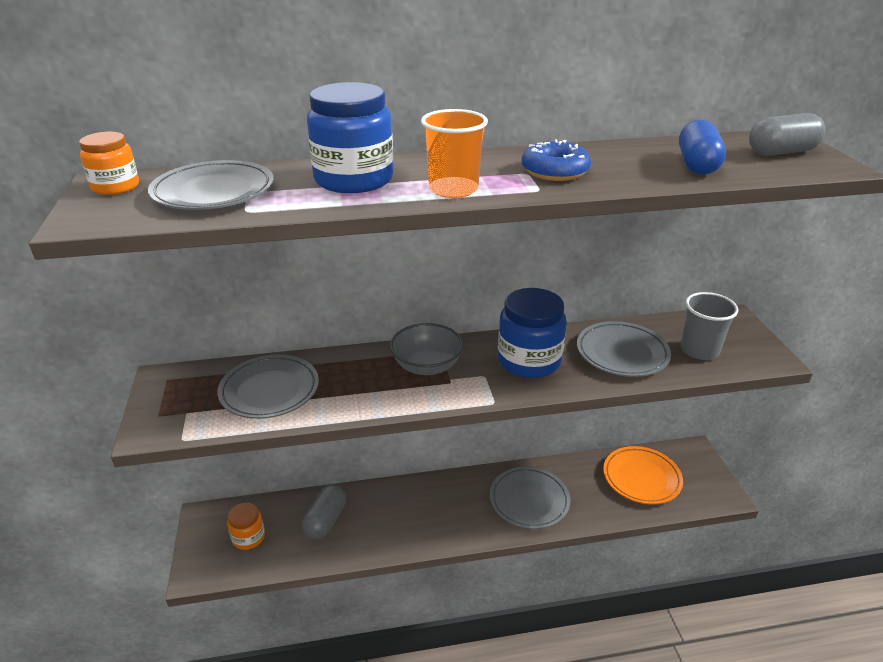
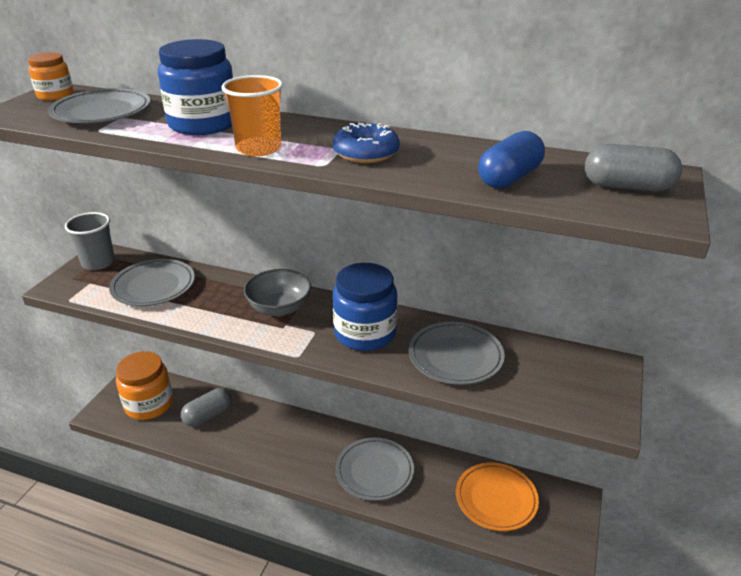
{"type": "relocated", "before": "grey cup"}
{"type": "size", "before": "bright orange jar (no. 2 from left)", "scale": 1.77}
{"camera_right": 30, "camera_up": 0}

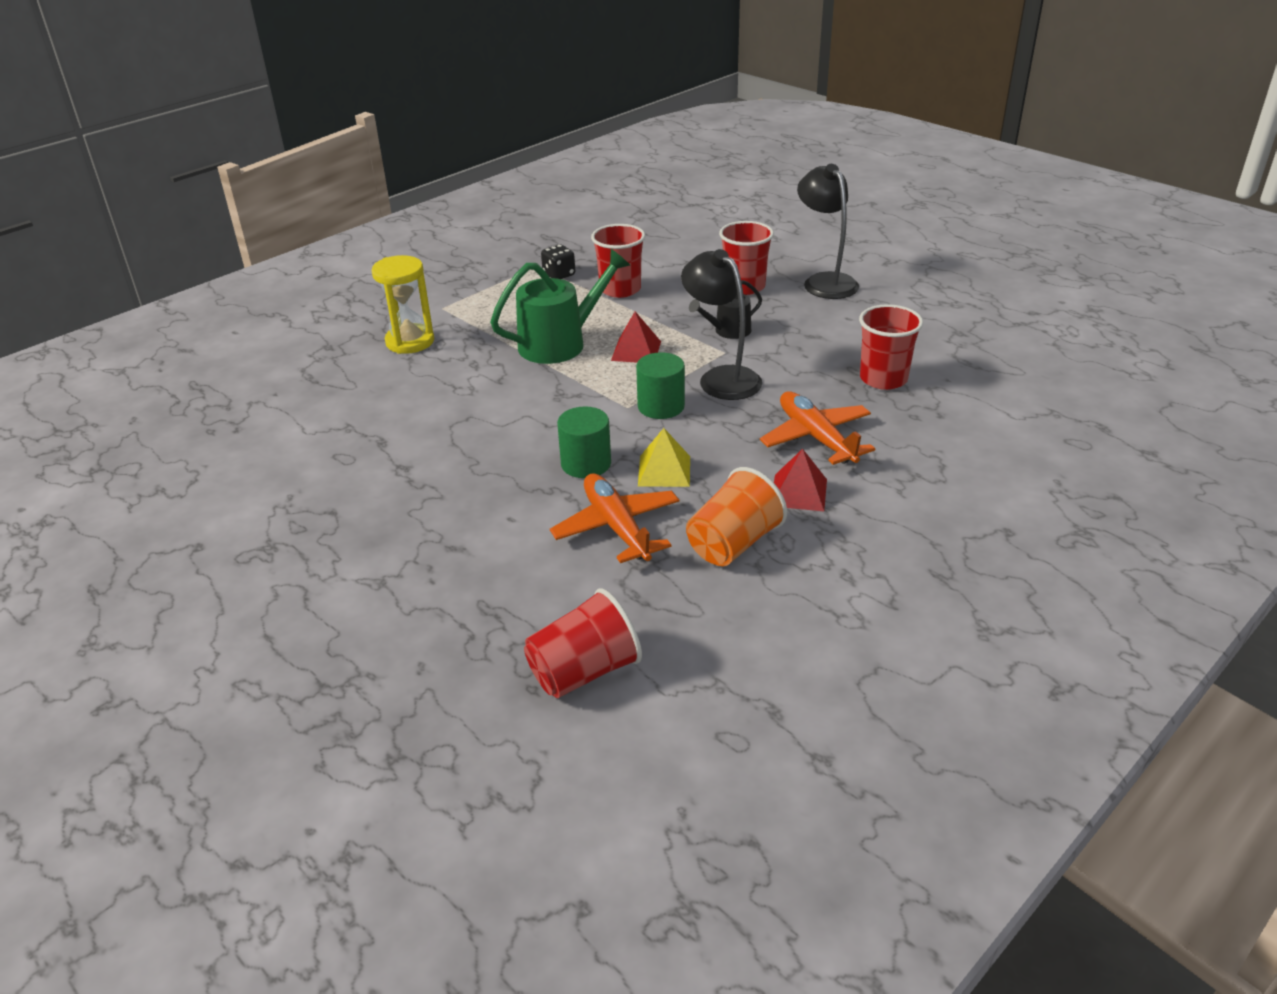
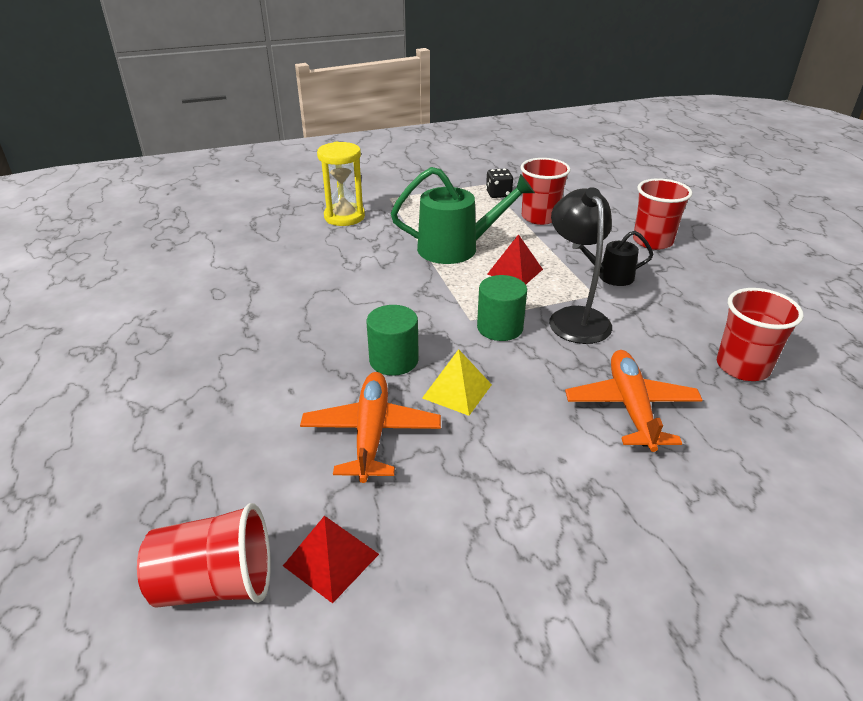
{"type": "relocated", "before": "scarlet solid pyramid (no. 2 from left in the first image)", "after": "scarlet solid pyramid (no. 1 from left)"}
{"type": "missing", "before": "bright orange cup"}
{"type": "missing", "before": "black lamp (no. 2 from left)"}
{"camera_right": 25, "camera_up": 0}

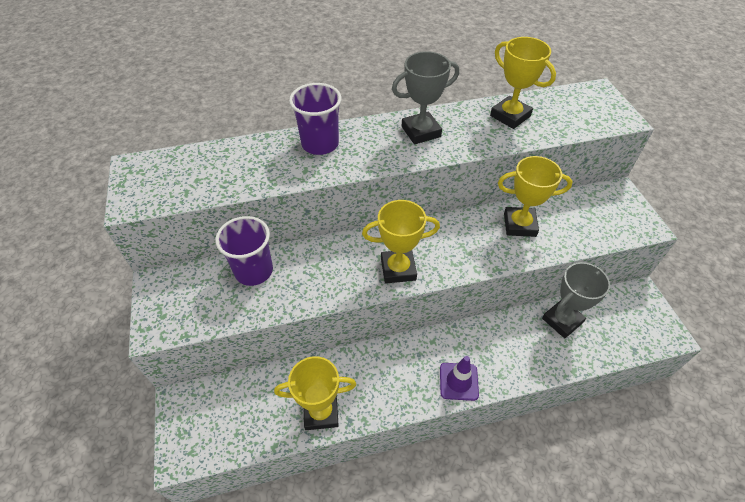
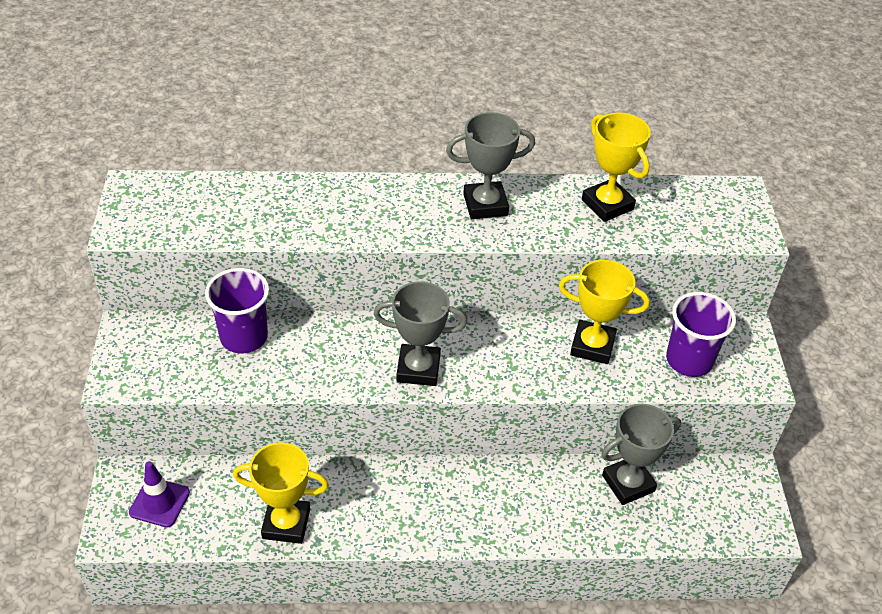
{"type": "relocated", "before": "royal purple road cone"}
{"type": "colour", "before": "yellow trophy (no. 2 from left)", "after": "grey trophy (no. 1 from left)"}
{"type": "relocated", "before": "royal purple cup (no. 2 from left)"}
{"camera_right": 10, "camera_up": -5}

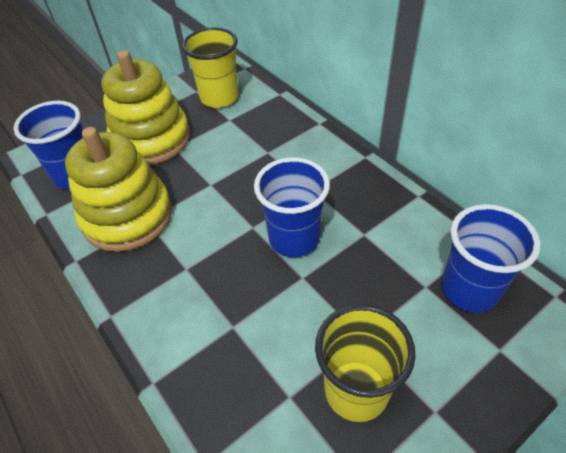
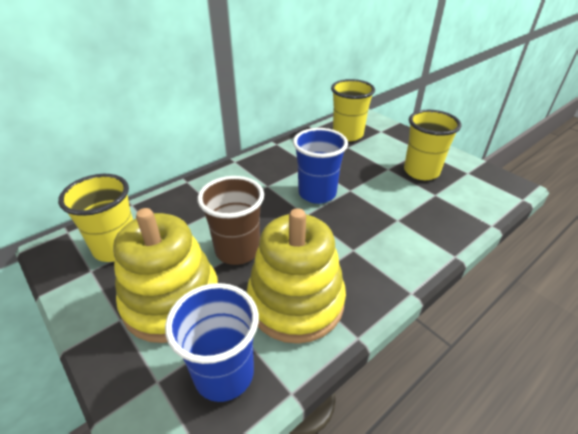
{"type": "appeared", "after": "russet cup"}
{"type": "colour", "before": "cobalt cup (no. 3 from left)", "after": "yellow cup (no. 2 from left)"}
{"camera_right": -95, "camera_up": -10}

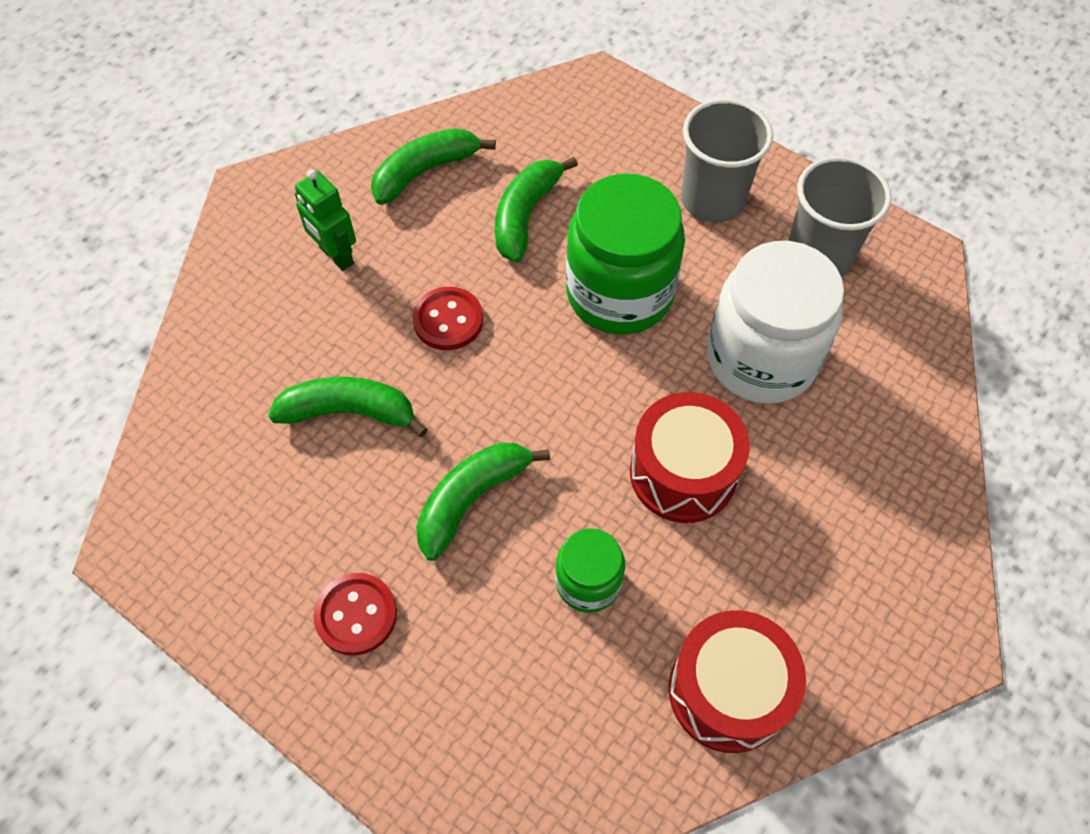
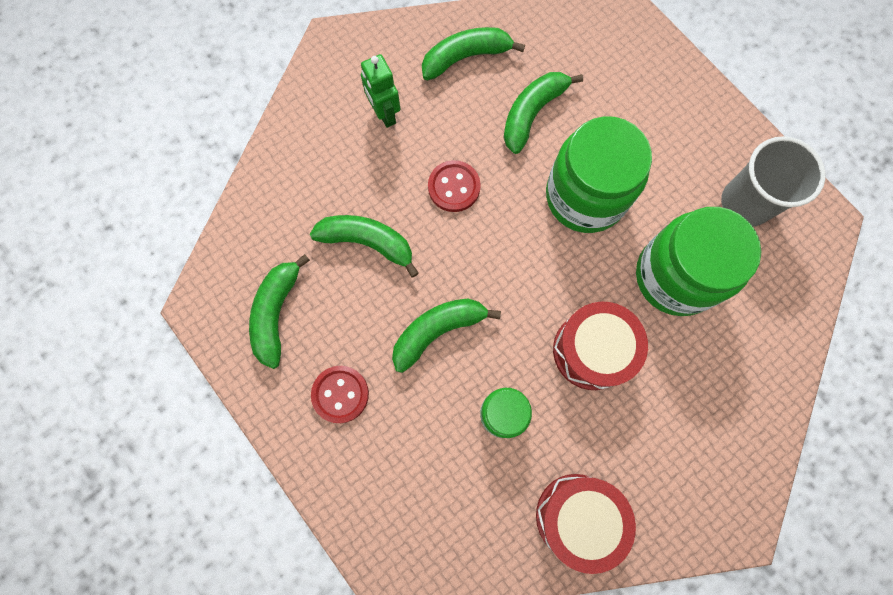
{"type": "appeared", "after": "leaf-green banana (no. 1 from left)"}
{"type": "colour", "before": "white jar", "after": "leaf-green jar (no. 3 from left)"}
{"type": "missing", "before": "grey cup (no. 1 from left)"}
{"camera_right": 15, "camera_up": 15}

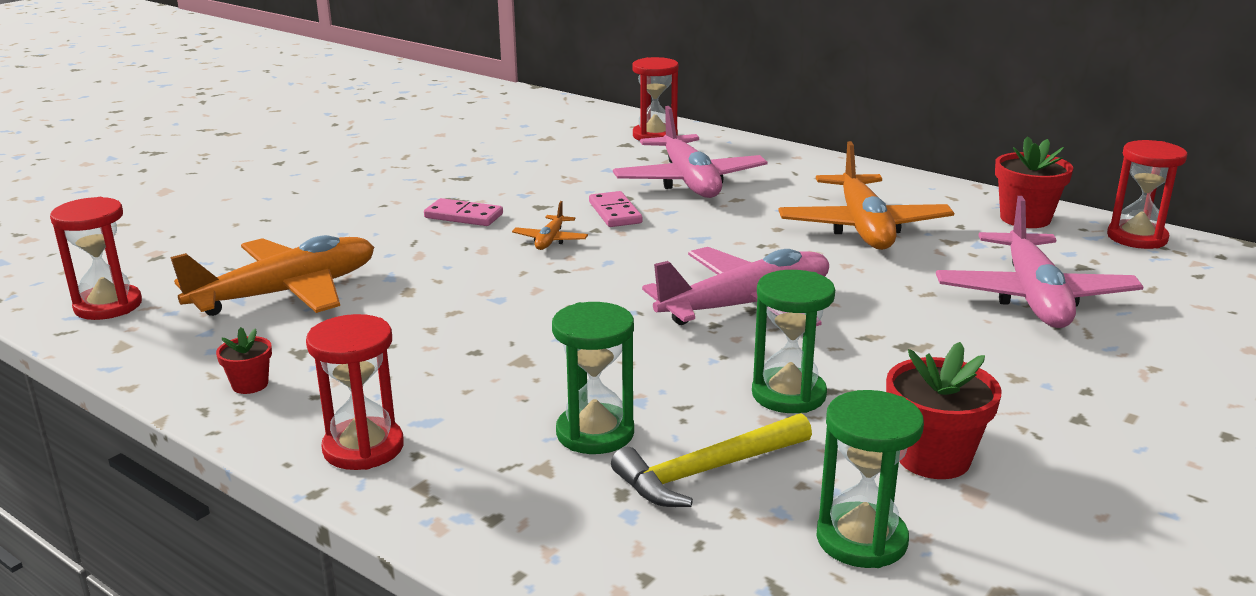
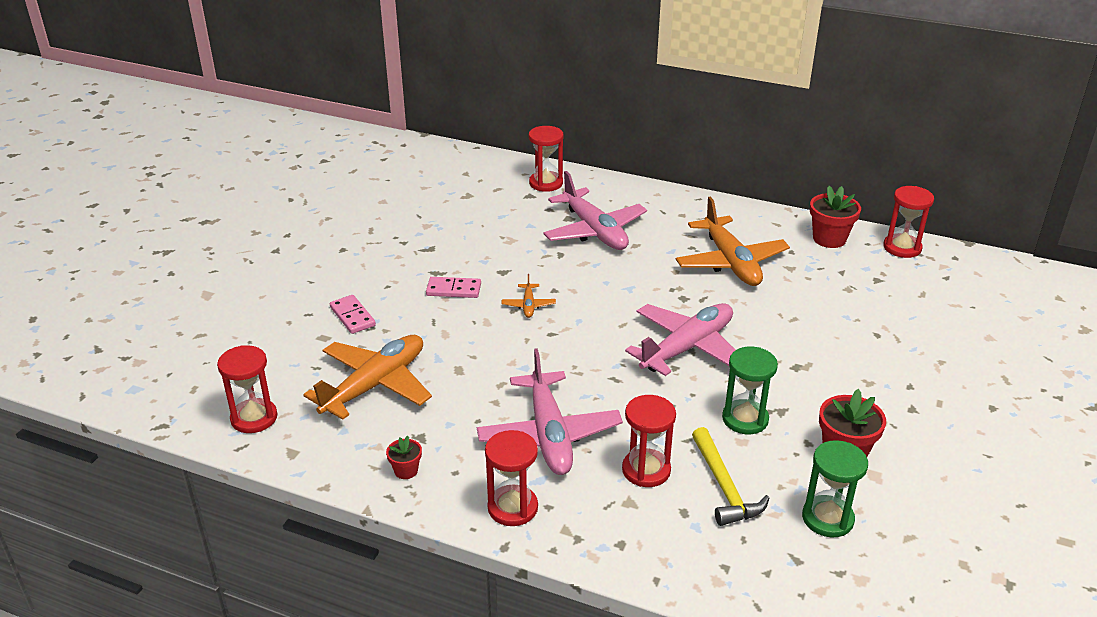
{"type": "relocated", "before": "pink domino (no. 2 from left in the first image)", "after": "pink domino (no. 1 from left)"}
{"type": "relocated", "before": "pink toy plane (no. 3 from left in the first image)", "after": "pink toy plane (no. 1 from left)"}
{"type": "colour", "before": "leaf-green hourglass (no. 1 from left)", "after": "scarlet hourglass (no. 4 from left)"}
{"type": "spun", "before": "yellow hammer", "turn": -60}
{"camera_right": -15, "camera_up": 10}

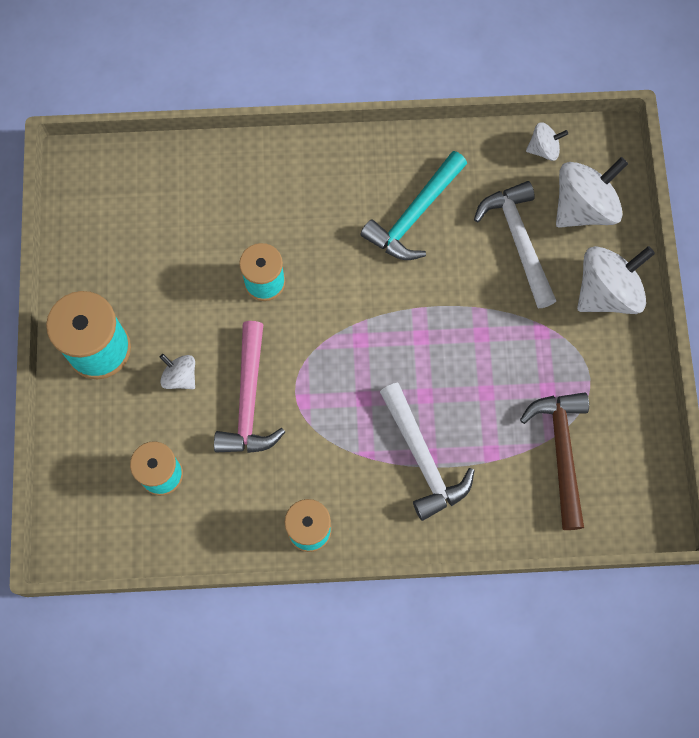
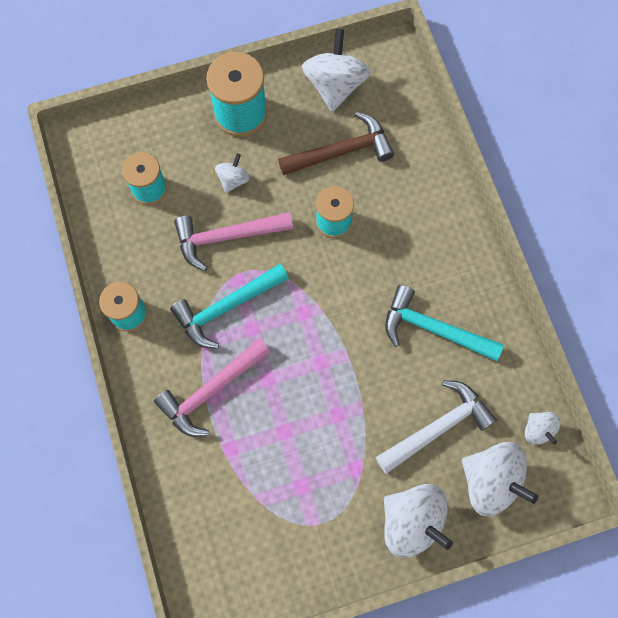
{"type": "colour", "before": "white hammer (no. 1 from left)", "after": "pink hammer (no. 1 from left)"}
{"type": "appeared", "after": "turquoise hammer (no. 1 from left)"}
{"type": "relocated", "before": "russet hammer"}
{"type": "appeared", "after": "white toy top (no. 2 from left)"}
{"camera_right": 75, "camera_up": 0}

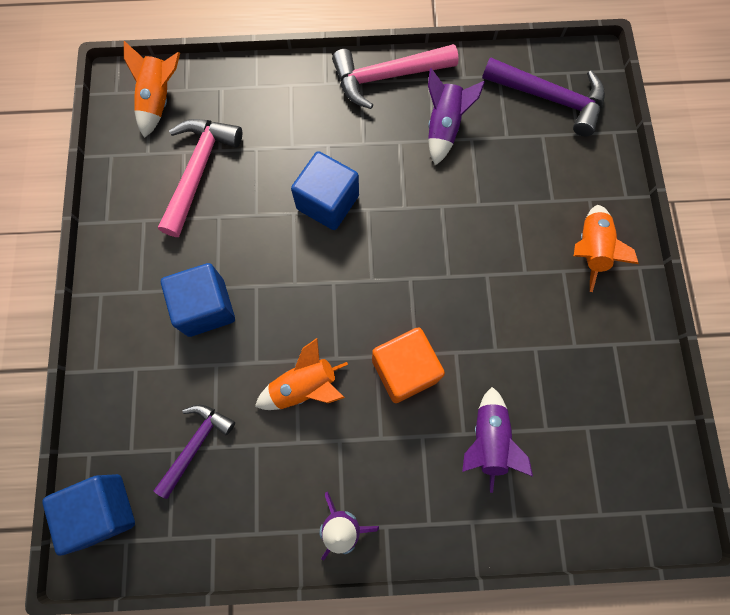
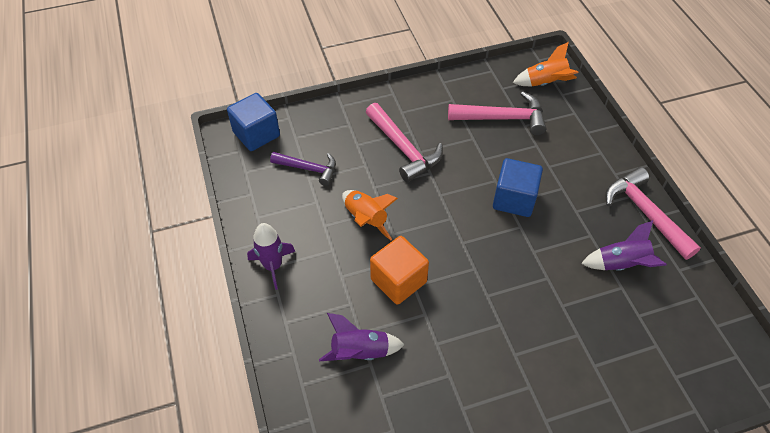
{"type": "exchanged", "before": "cobalt block (no. 2 from left)", "after": "pink hammer (no. 1 from left)"}
{"type": "missing", "before": "royal purple hammer (no. 2 from left)"}
{"type": "missing", "before": "bright orange spaceship (no. 3 from left)"}
{"camera_right": 75, "camera_up": -20}

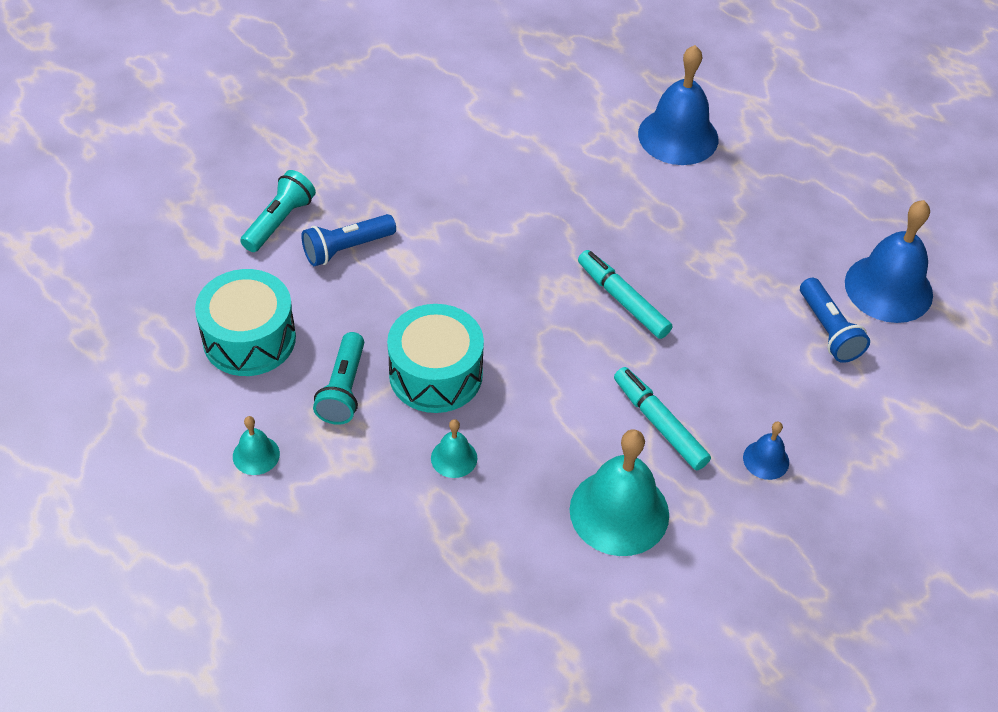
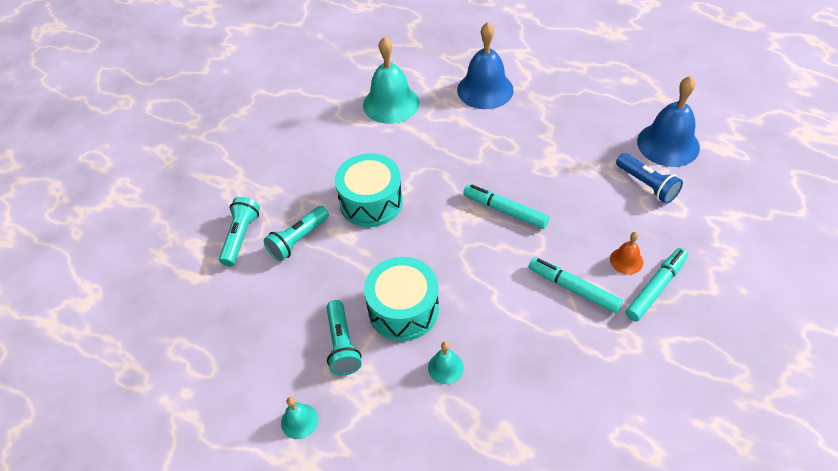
{"type": "colour", "before": "cobalt torch (no. 1 from left)", "after": "turquoise torch (no. 2 from left)"}
{"type": "relocated", "before": "turquoise snare drum (no. 1 from left)"}
{"type": "relocated", "before": "turquoise bell (no. 3 from left in the first image)", "after": "turquoise bell (no. 2 from left)"}
{"type": "appeared", "after": "bright orange bell"}
{"type": "exchanged", "before": "cobalt bell (no. 2 from left)", "after": "turquoise felt pen (no. 3 from left)"}
{"camera_right": -15, "camera_up": 0}

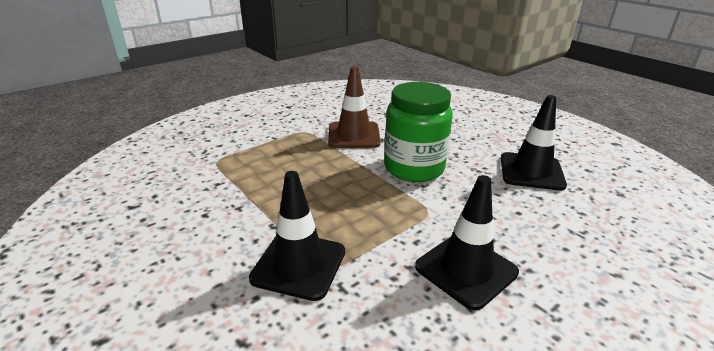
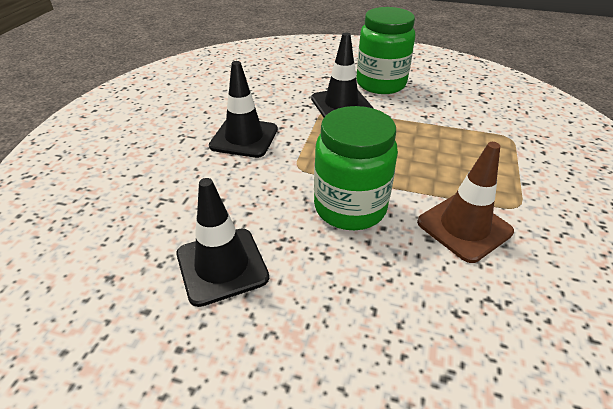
{"type": "appeared", "after": "leaf-green jar (no. 2 from left)"}
{"camera_right": 145, "camera_up": 10}

